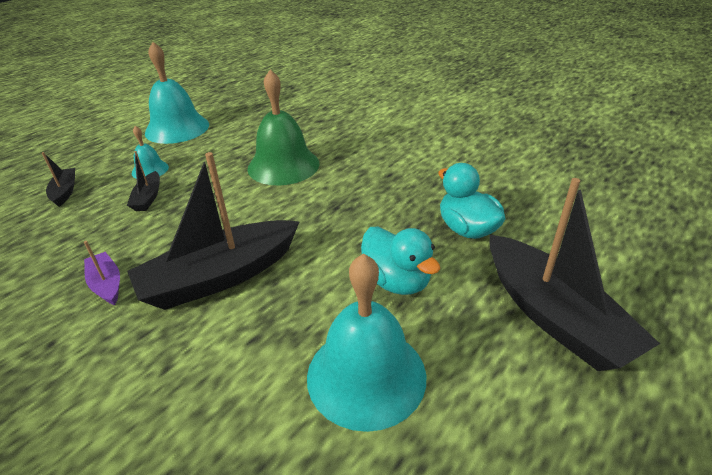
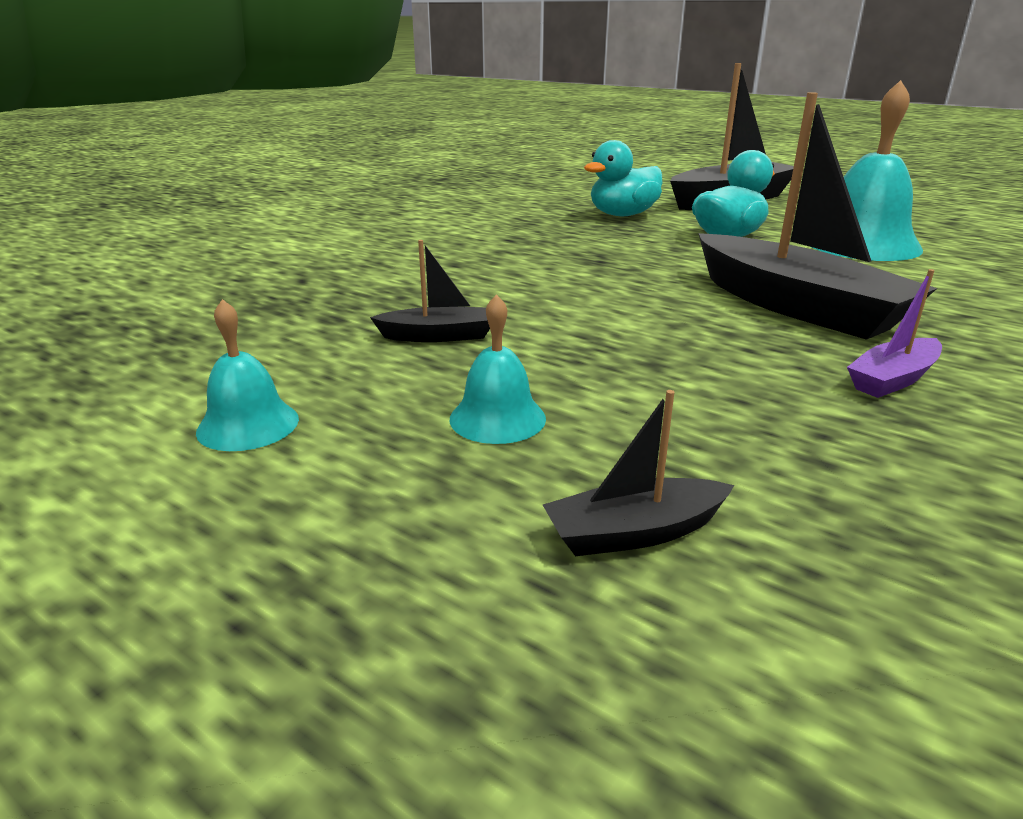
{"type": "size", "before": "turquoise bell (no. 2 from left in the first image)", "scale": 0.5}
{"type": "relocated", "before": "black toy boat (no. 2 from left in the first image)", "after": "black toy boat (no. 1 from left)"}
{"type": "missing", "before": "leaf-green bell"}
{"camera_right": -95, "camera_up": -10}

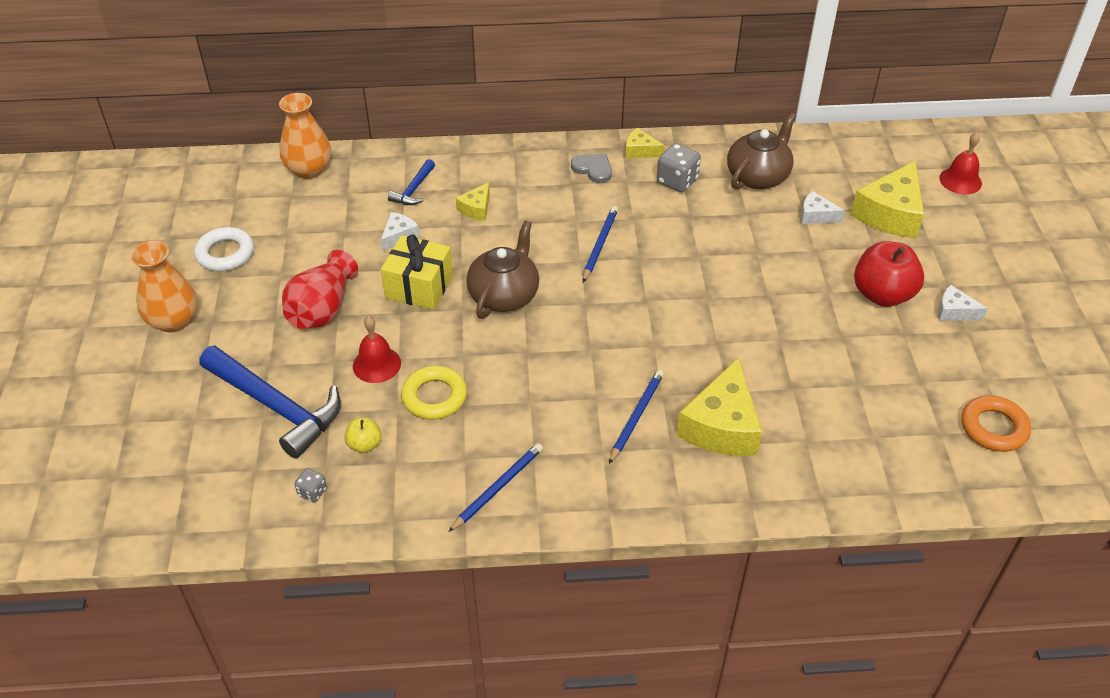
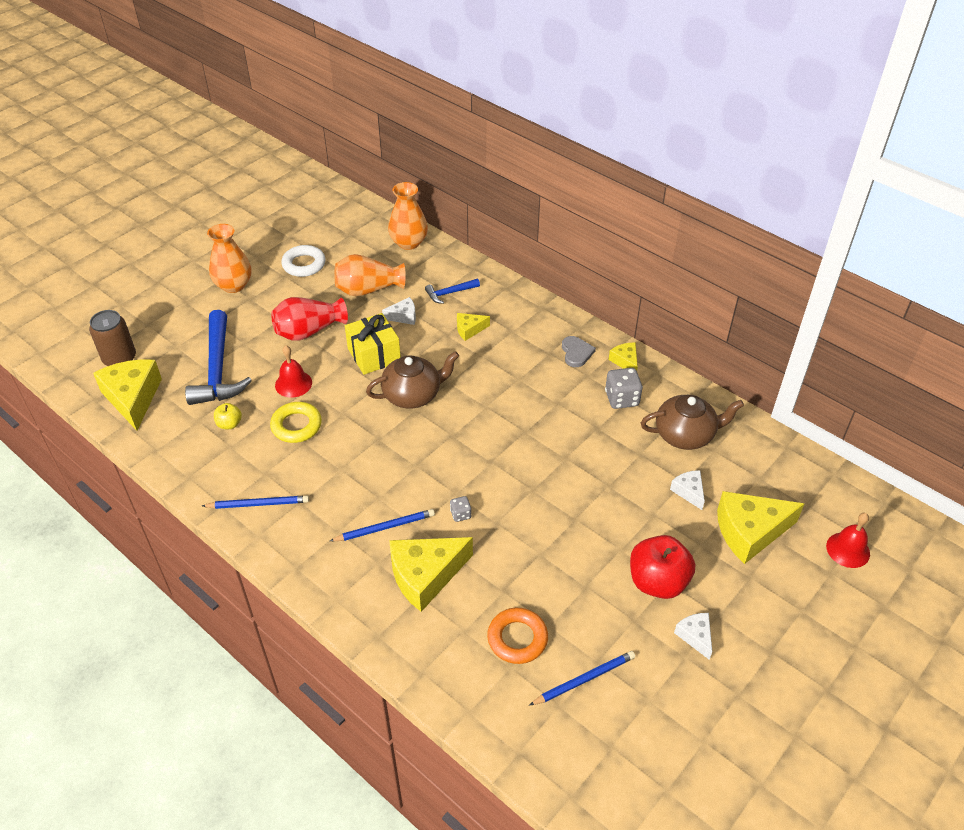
{"type": "appeared", "after": "russet tin"}
{"type": "appeared", "after": "yellow piece of cheese (no. 1 from left)"}
{"type": "appeared", "after": "bright orange tall vase (no. 2 from left)"}
{"type": "relocated", "before": "grey game die (no. 1 from left)"}
{"type": "relocated", "before": "bright orange torus"}
{"type": "relocated", "before": "cobalt wooden pencil (no. 2 from left in the first image)", "after": "cobalt wooden pencil (no. 3 from left)"}
{"camera_right": 45, "camera_up": 0}

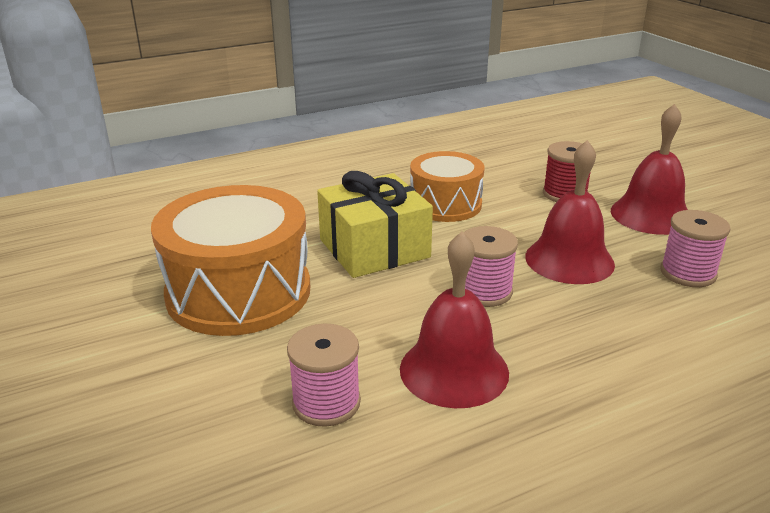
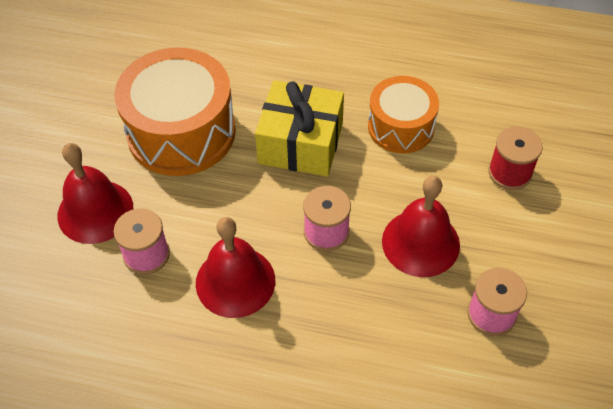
{"type": "relocated", "before": "scarlet bell (no. 3 from left in the first image)", "after": "scarlet bell (no. 1 from left)"}
{"camera_right": 40, "camera_up": 25}

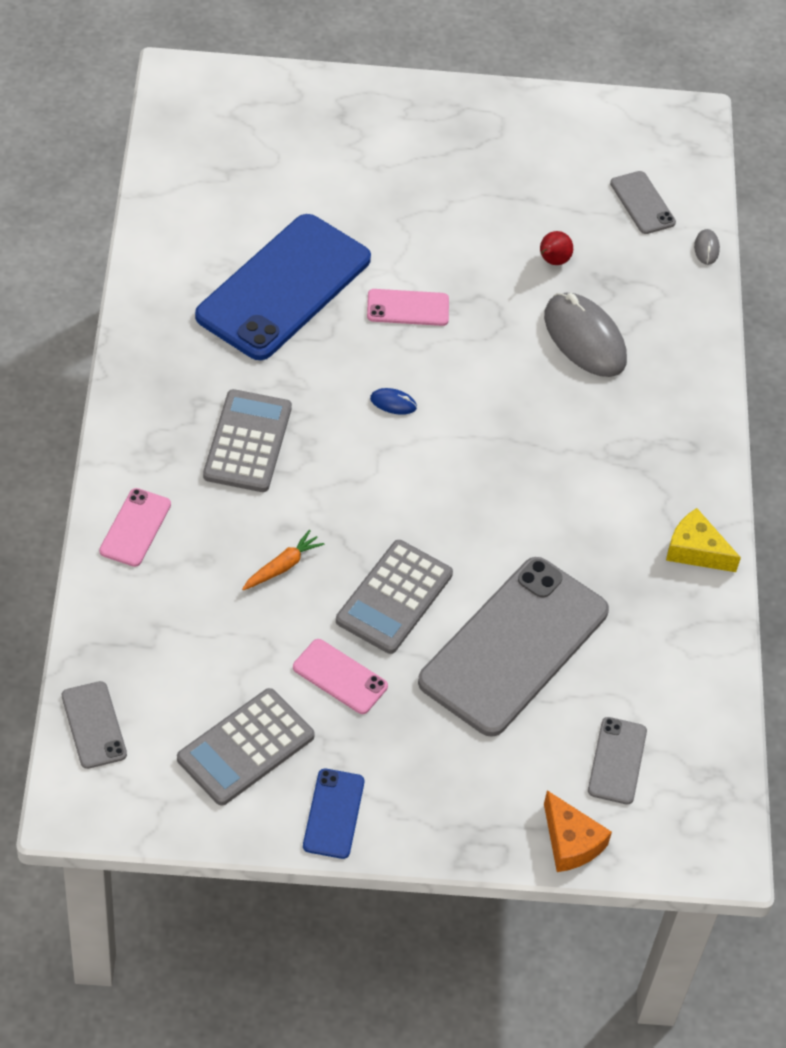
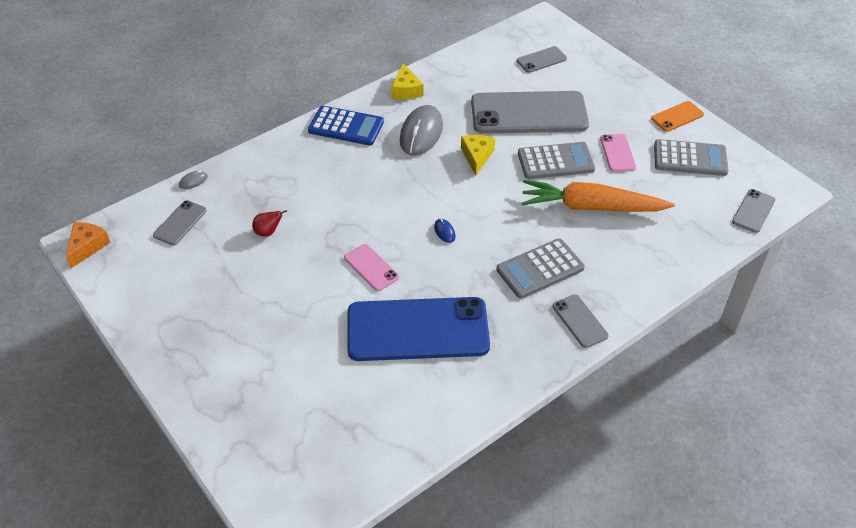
{"type": "relocated", "before": "bright orange piece of cheese"}
{"type": "appeared", "after": "cobalt pocket calculator"}
{"type": "relocated", "before": "grey PC mouse (no. 1 from left in the first image)", "after": "grey PC mouse (no. 2 from left)"}
{"type": "appeared", "after": "yellow piece of cheese (no. 2 from left)"}
{"type": "size", "before": "bright orange root vegetable", "scale": 2.42}
{"type": "appeared", "after": "grey smartphone (no. 4 from left)"}
{"type": "colour", "before": "cobalt smartphone (no. 2 from left)", "after": "bright orange smartphone"}
{"type": "missing", "before": "pink smartphone (no. 1 from left)"}
{"camera_right": -125, "camera_up": -5}

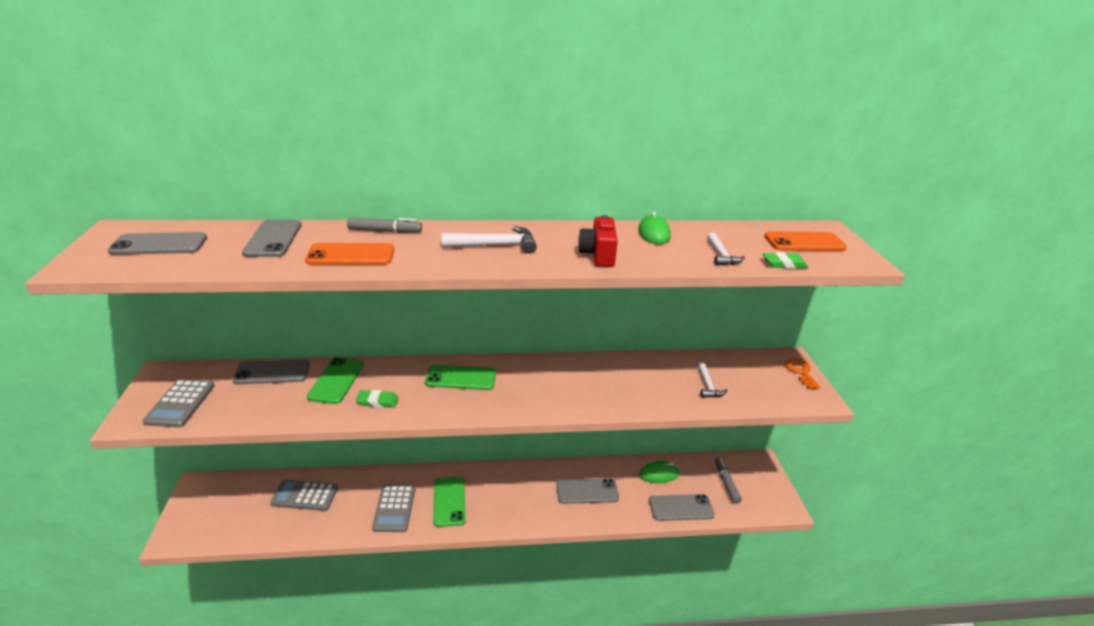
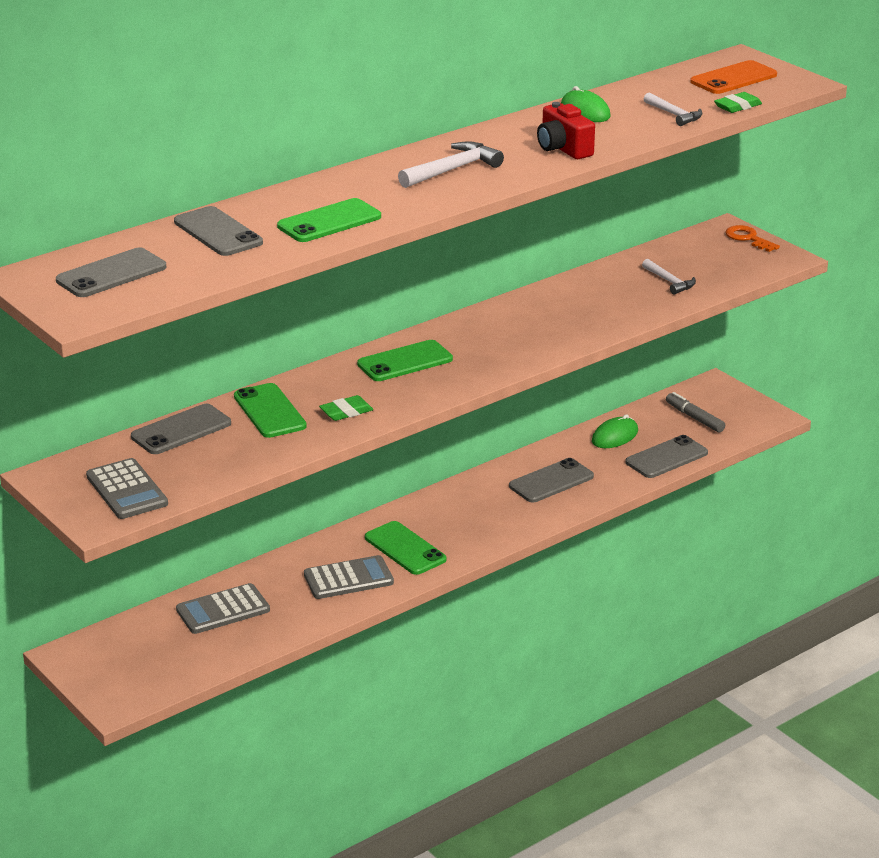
{"type": "colour", "before": "bright orange smartphone (no. 1 from left)", "after": "leaf-green smartphone (no. 2 from left)"}
{"type": "spun", "before": "grey pocket calculator (no. 3 from left)", "turn": -75}
{"type": "missing", "before": "grey felt pen (no. 1 from left)"}
{"camera_right": -30, "camera_up": 0}

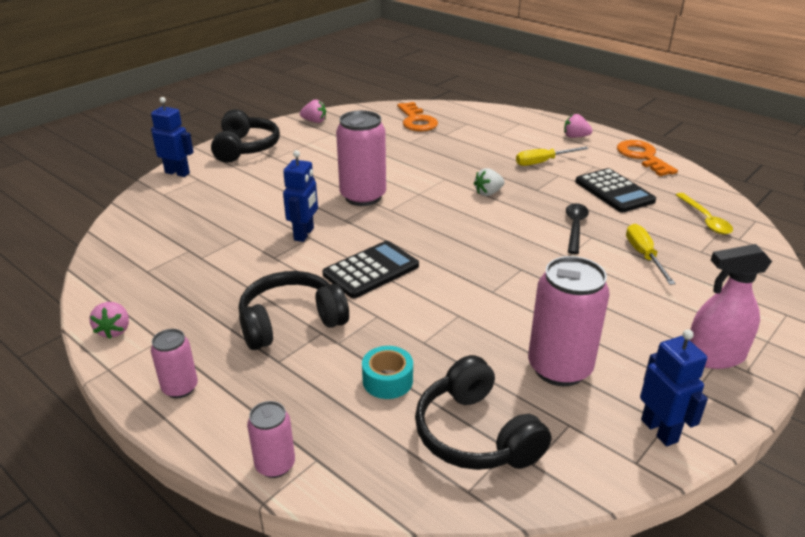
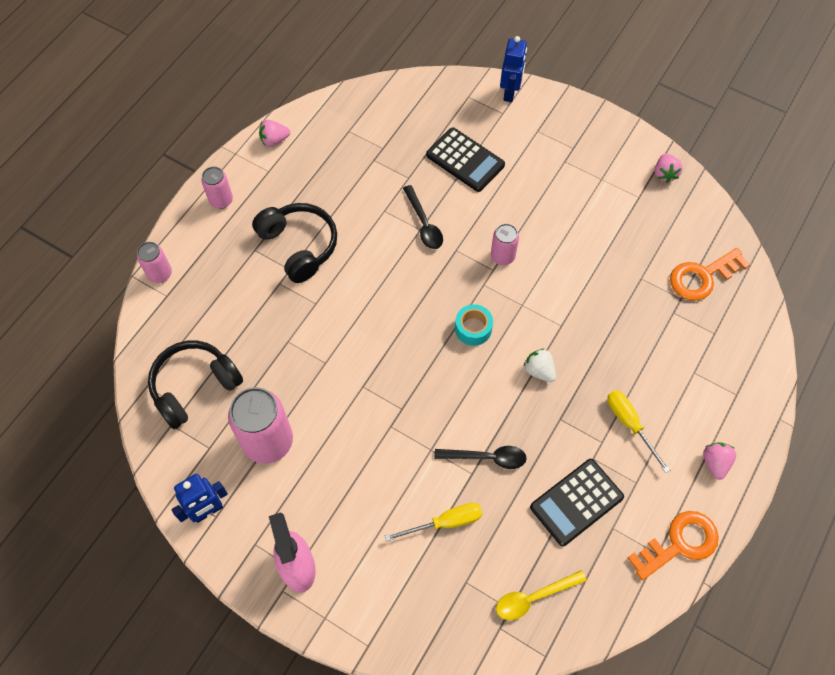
{"type": "exchanged", "before": "cobalt toy robot (no. 2 from left)", "after": "black teaspoon (no. 1 from left)"}
{"type": "relocated", "before": "black pocket calculator (no. 1 from left)"}
{"type": "relocated", "before": "turquoise tape"}
{"type": "size", "before": "pink tin (no. 3 from left in the first image)", "scale": 0.54}
{"type": "missing", "before": "black headphones (no. 1 from left)"}
{"camera_right": 80, "camera_up": 30}

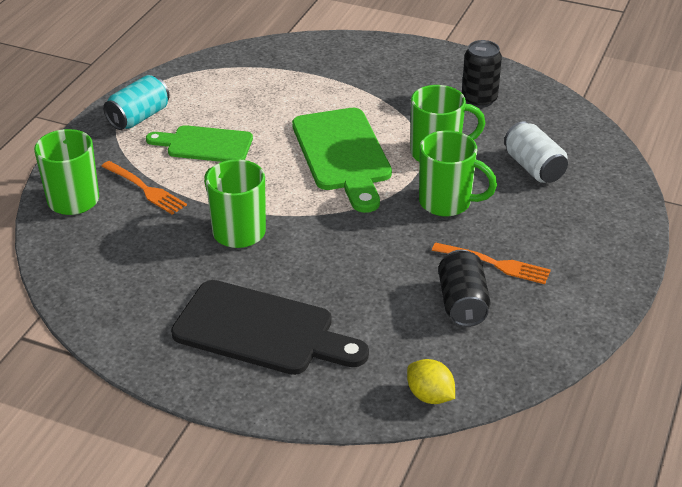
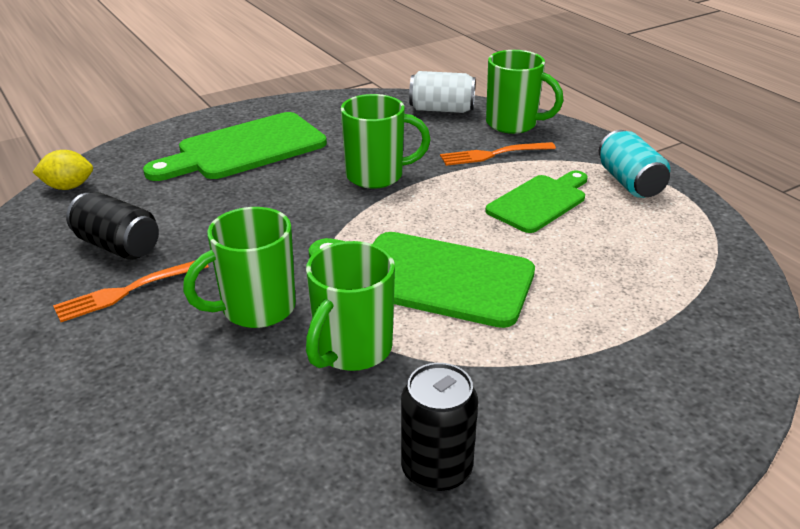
{"type": "colour", "before": "black bread board", "after": "leaf-green bread board (no. 1 from left)"}
{"type": "relocated", "before": "white tin"}
{"camera_right": 125, "camera_up": -5}

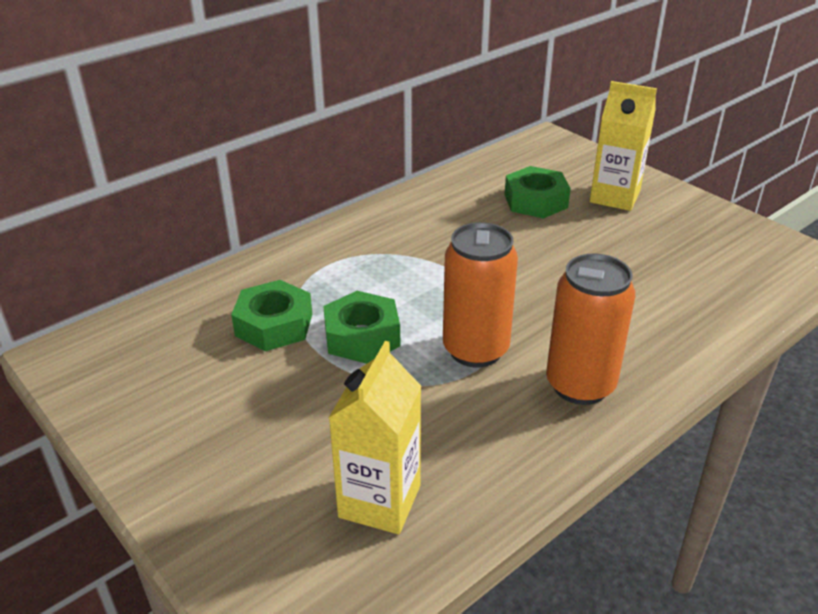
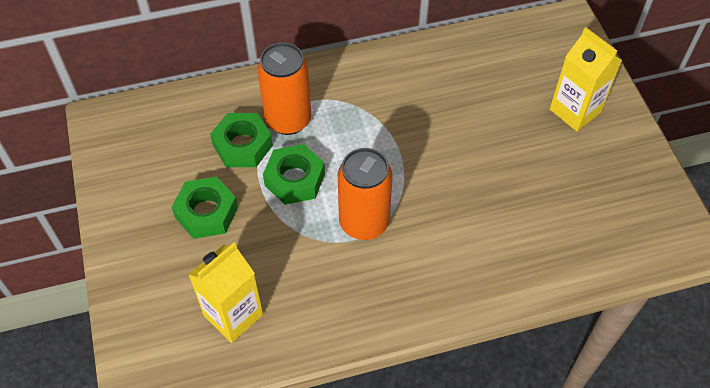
{"type": "relocated", "before": "leaf-green hexagon nut (no. 3 from left in the first image)", "after": "leaf-green hexagon nut (no. 1 from left)"}
{"type": "relocated", "before": "bright orange tin (no. 2 from left in the first image)", "after": "bright orange tin (no. 1 from left)"}
{"camera_right": 25, "camera_up": 20}

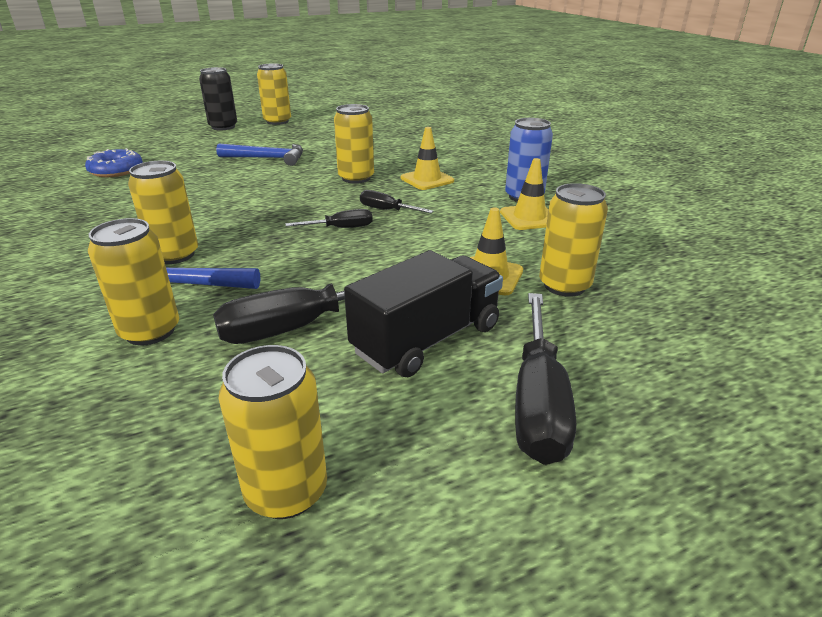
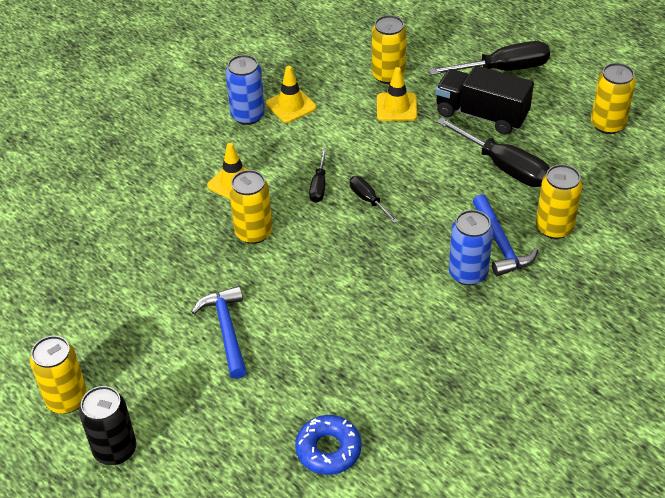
{"type": "colour", "before": "yellow tin (no. 2 from left)", "after": "cobalt tin (no. 2 from left)"}
{"camera_right": -110, "camera_up": 15}

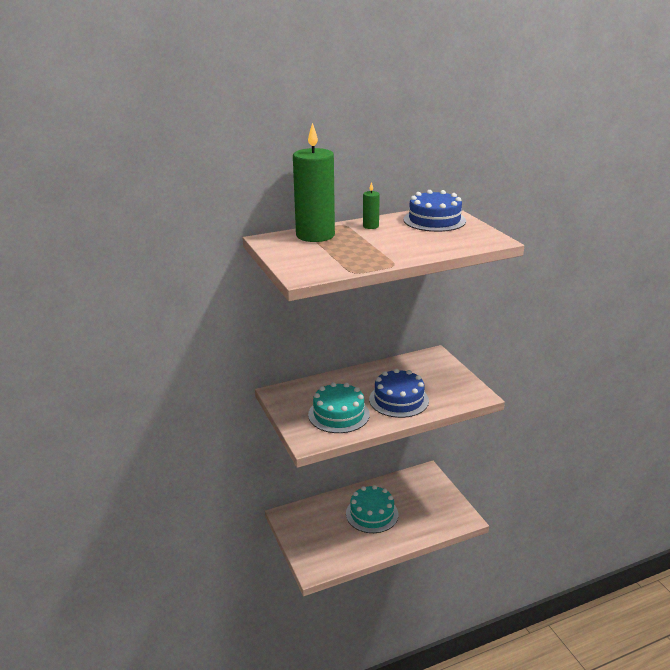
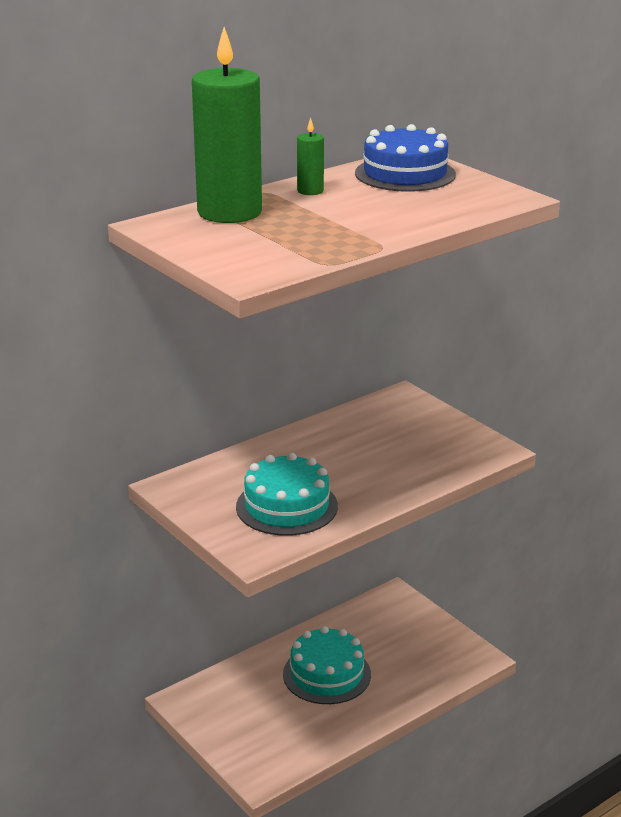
{"type": "missing", "before": "cobalt layer cake (no. 1 from left)"}
{"camera_right": -15, "camera_up": 0}

